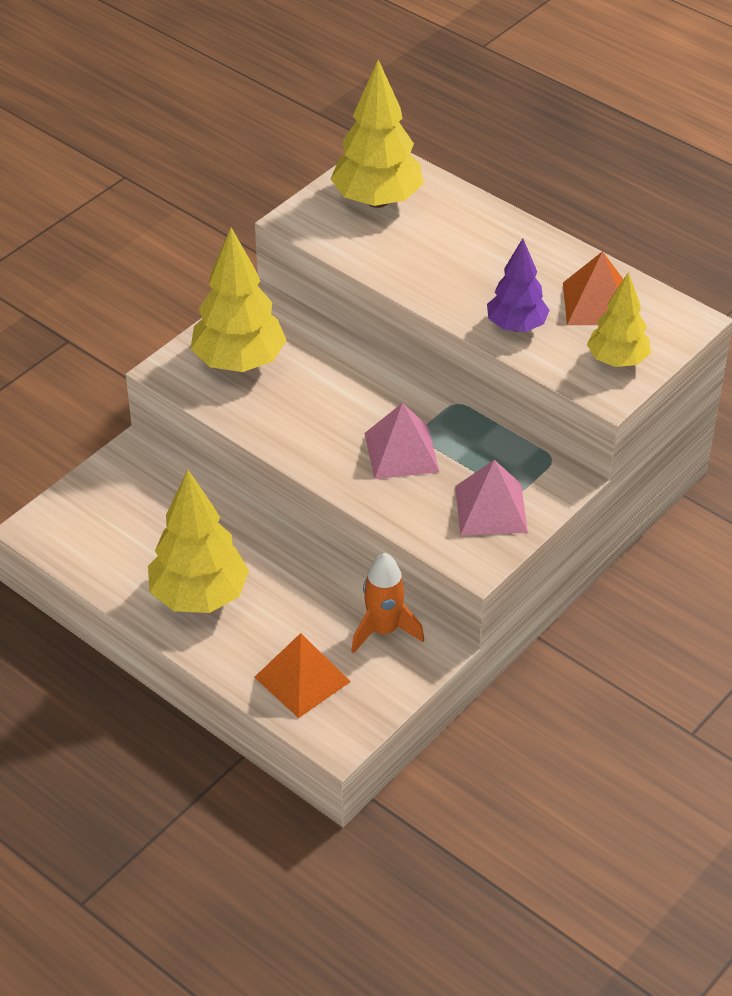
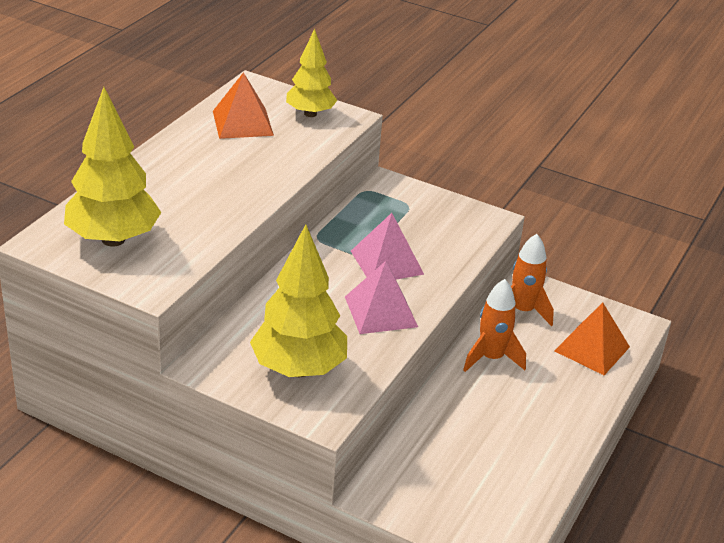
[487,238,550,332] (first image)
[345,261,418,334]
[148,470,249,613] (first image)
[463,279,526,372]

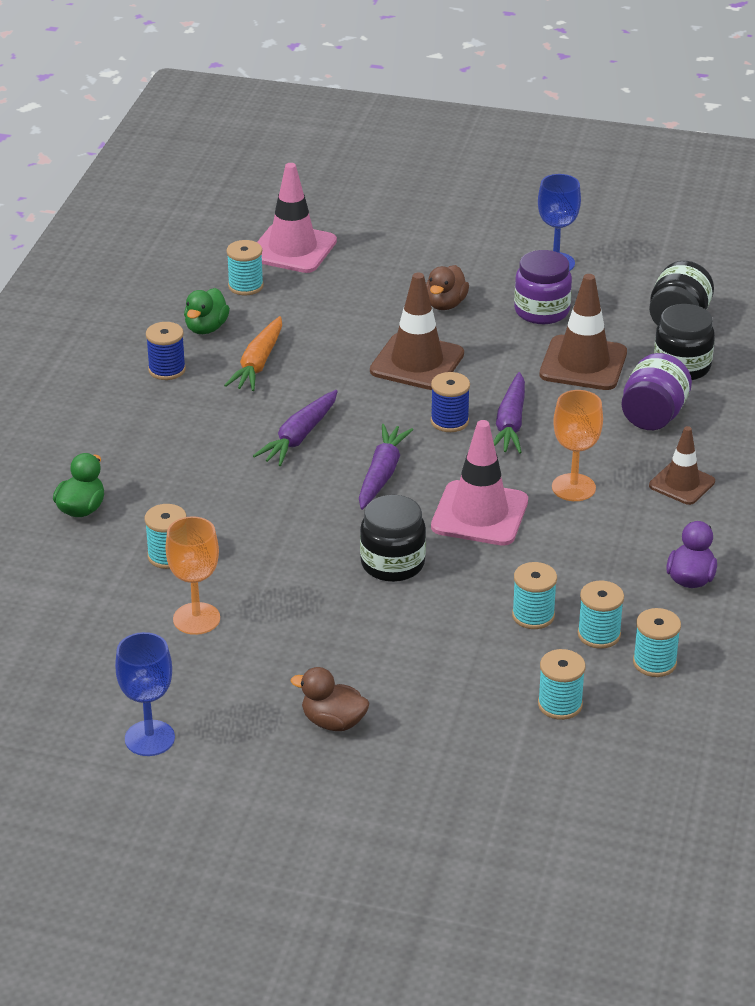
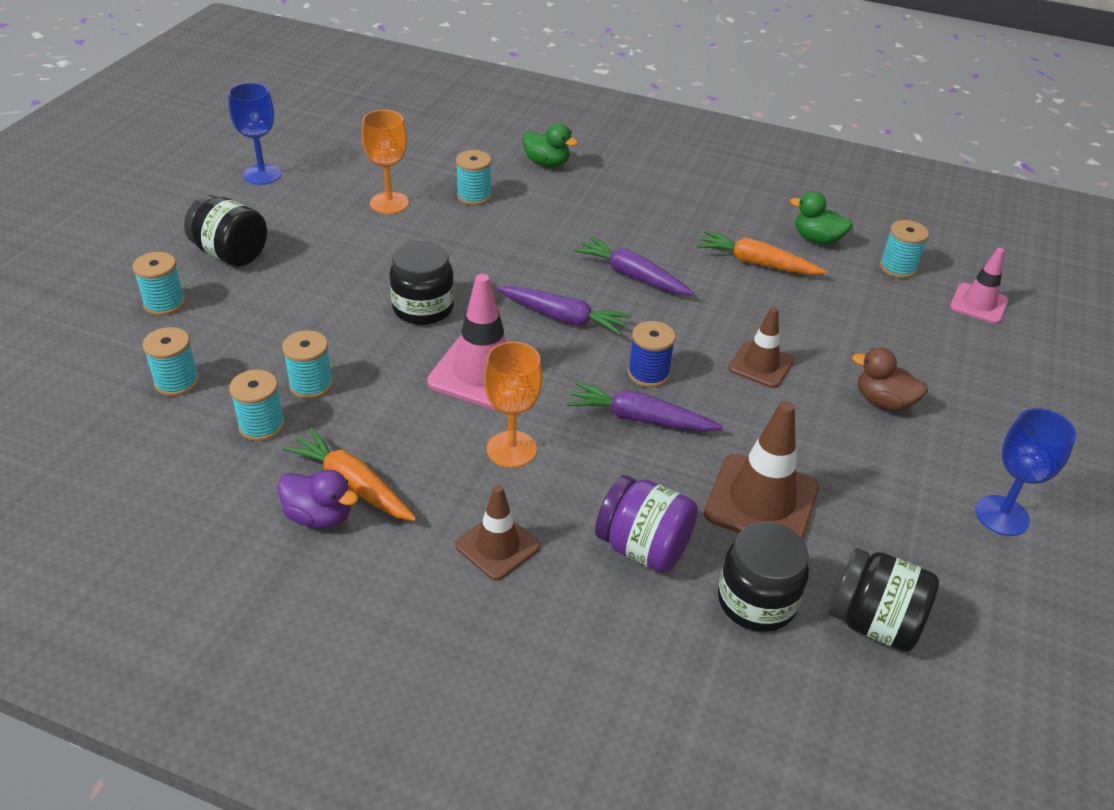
[950,248,1008,324]
[514,250,572,324] (first image)
[728,306,794,388]
[146,322,186,380] (first image)
[133,252,185,316]
[184,195,267,267]
[283,428,417,521]

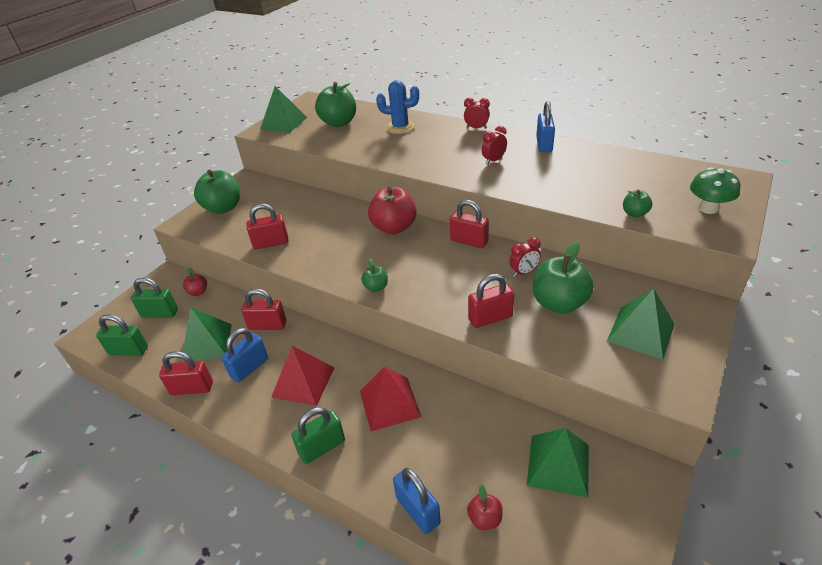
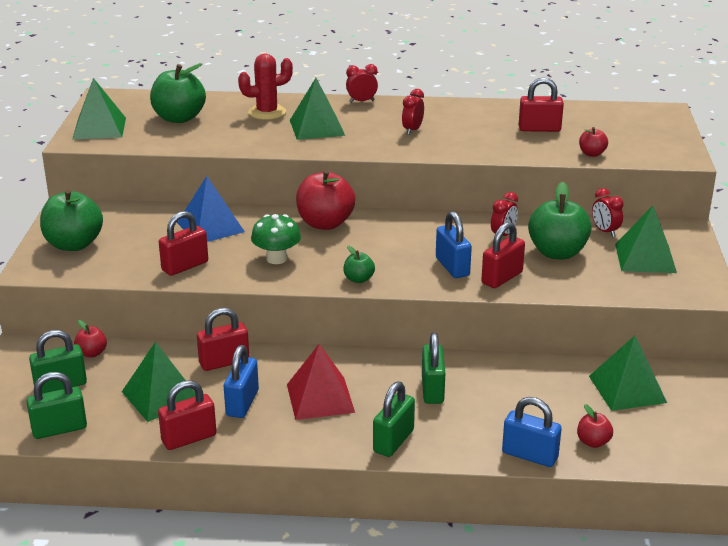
[238,54,293,120]
[436,211,472,278]
[251,214,301,264]
[579,127,608,157]
[519,77,564,132]
[422,332,445,404]
[290,78,345,140]
[177,176,245,242]
[592,188,624,237]

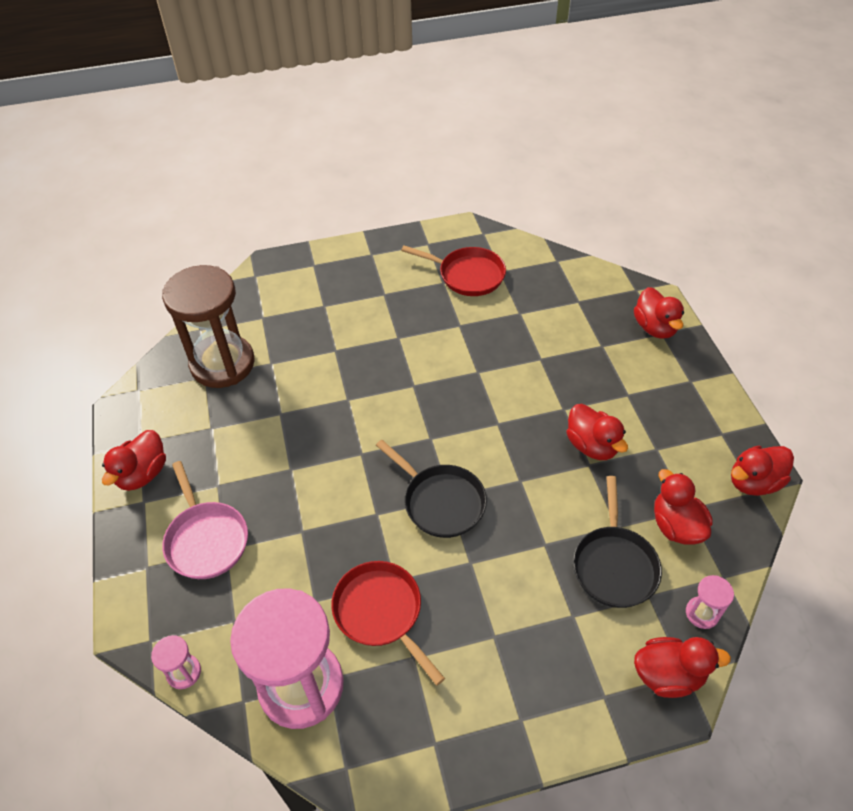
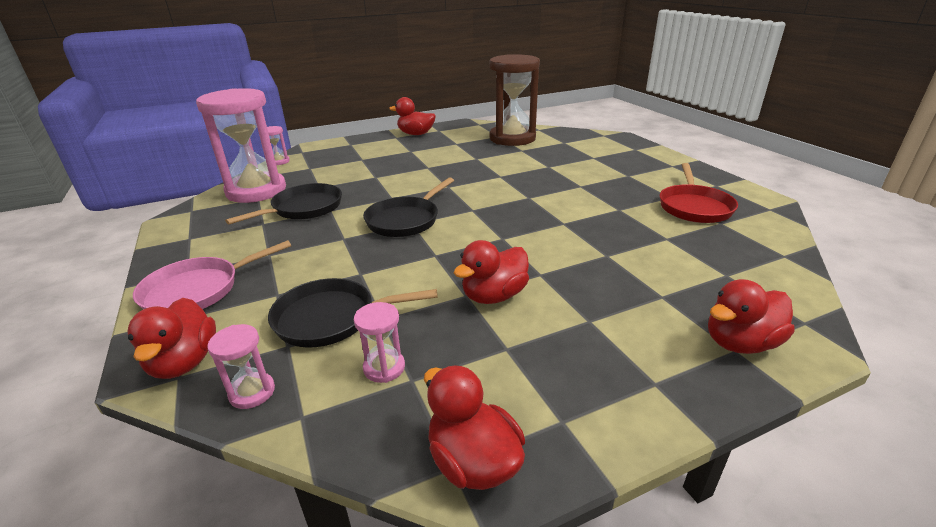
[133,240,291,309]
[354,302,405,383]
[225,183,342,225]

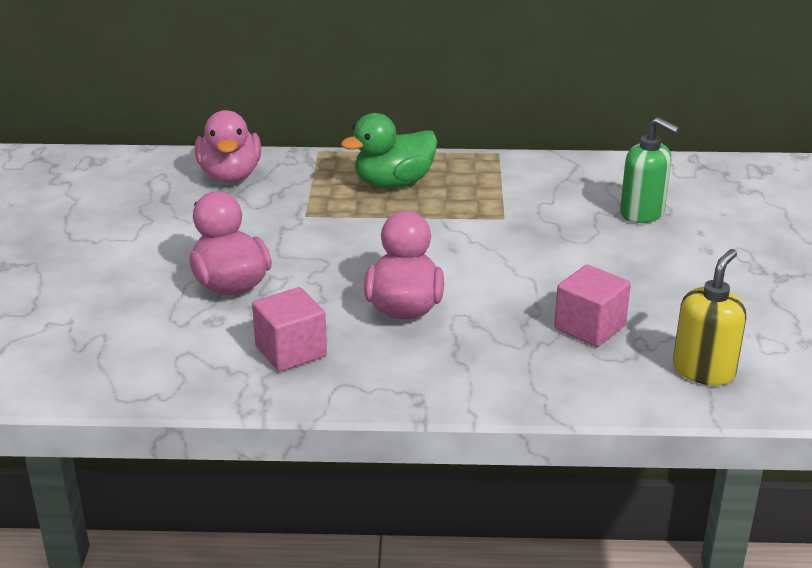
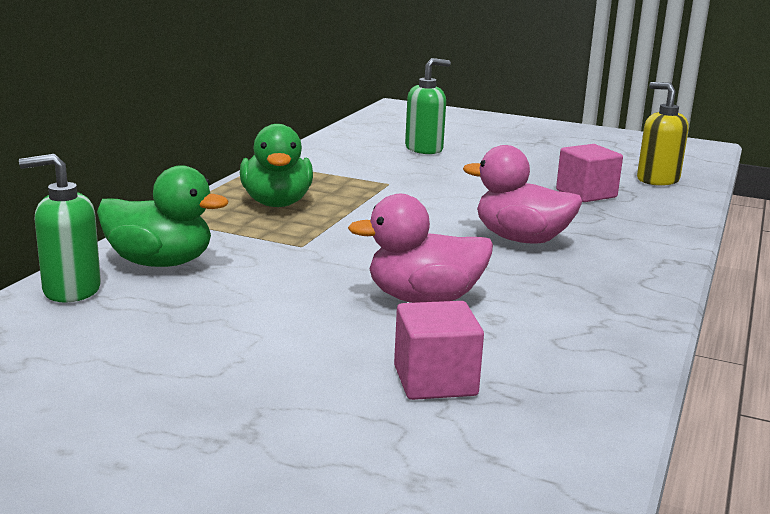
[97,165,228,267]
[394,301,484,400]
[19,154,101,303]

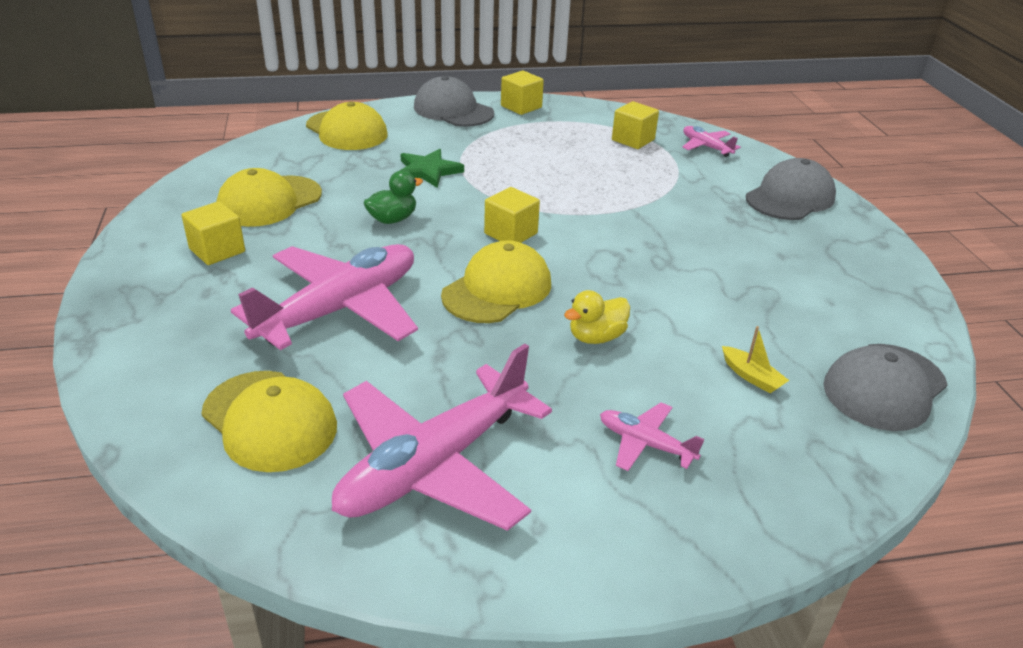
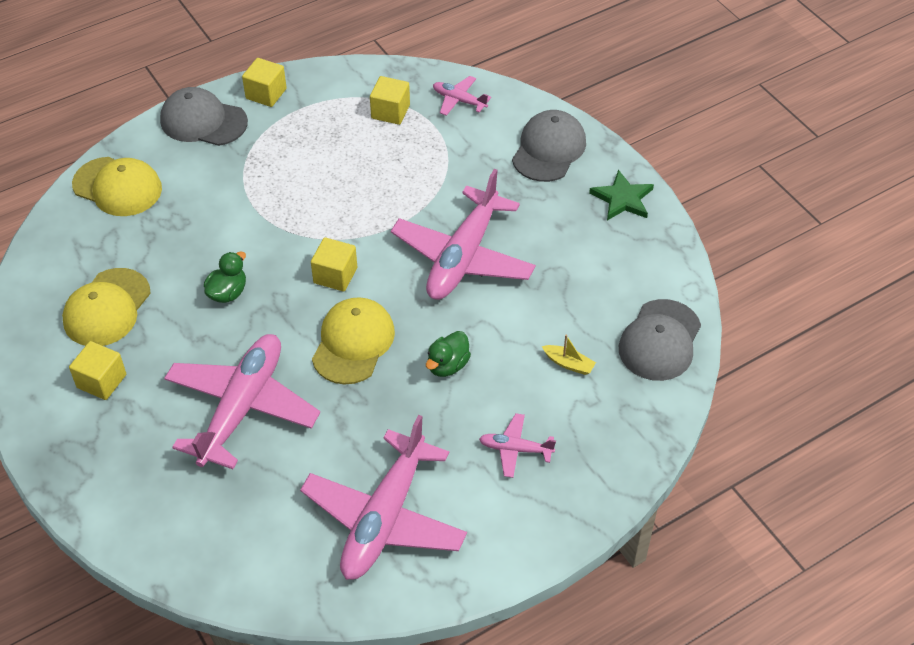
[589,170,654,220]
[426,331,471,377]
[201,371,337,472] (first image)
[391,169,536,300]

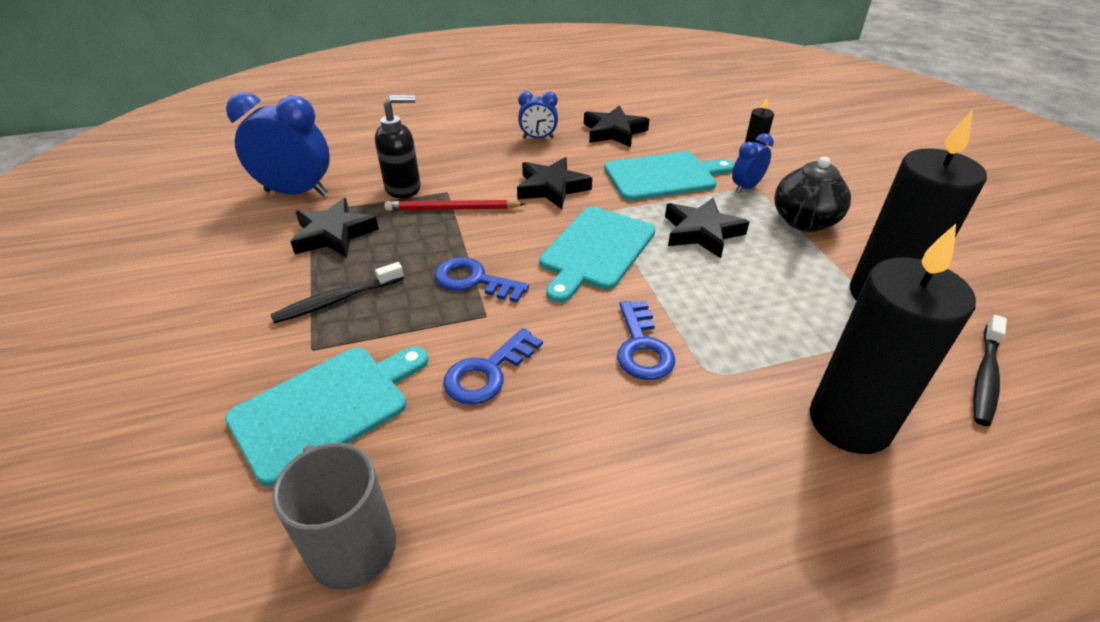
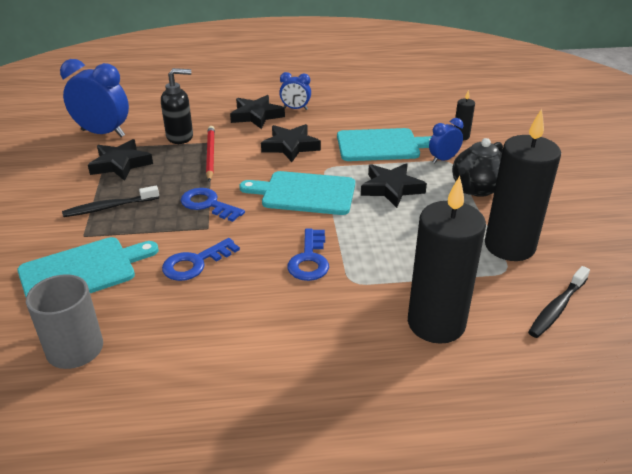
[230,95,285,129]
[206,126,215,182]
[239,171,355,215]

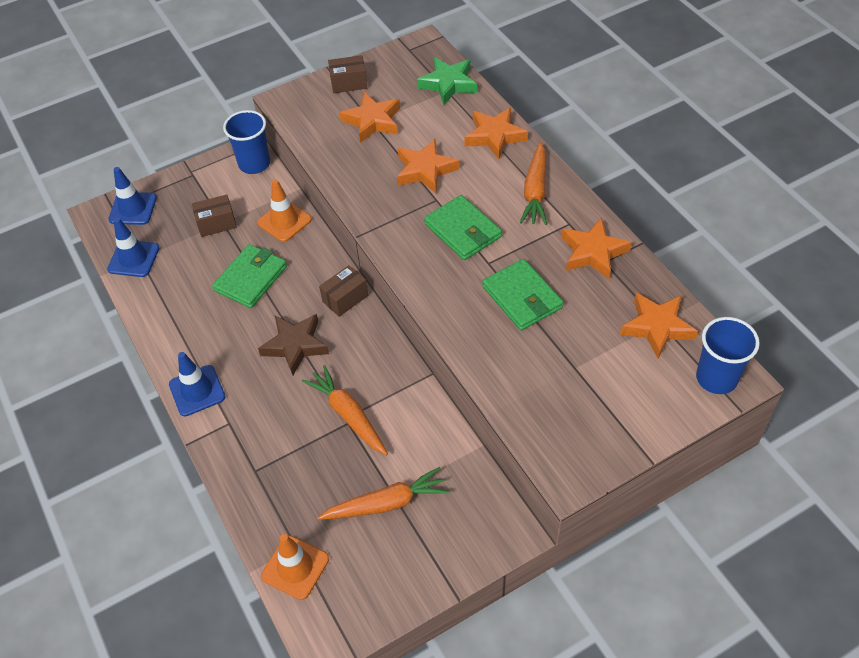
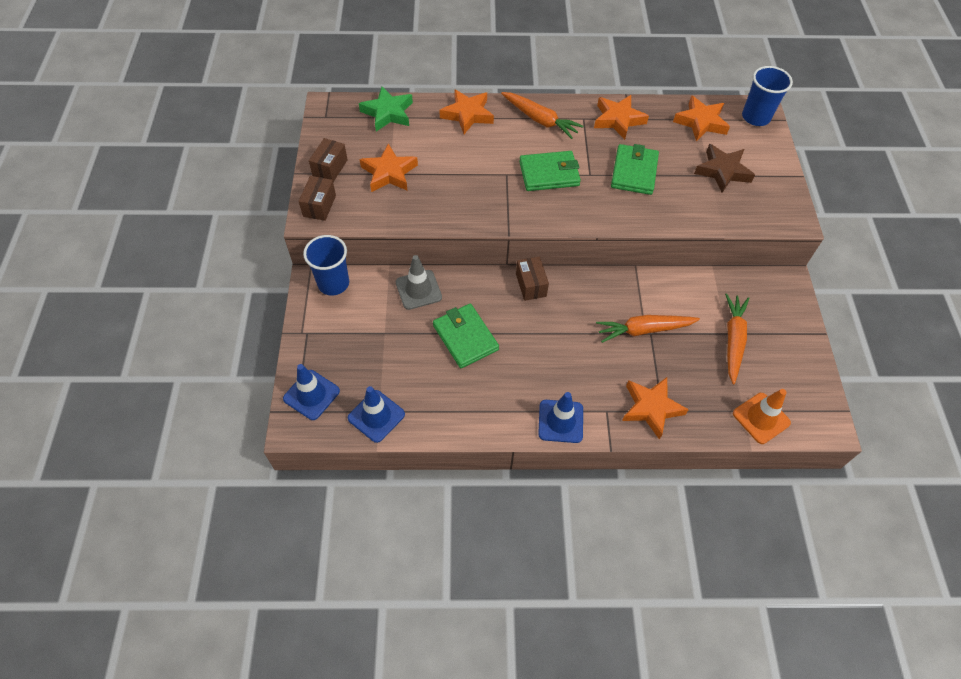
[622,377,689,440]
[396,255,442,310]
[299,176,336,221]
[611,144,659,195]
[694,144,755,193]

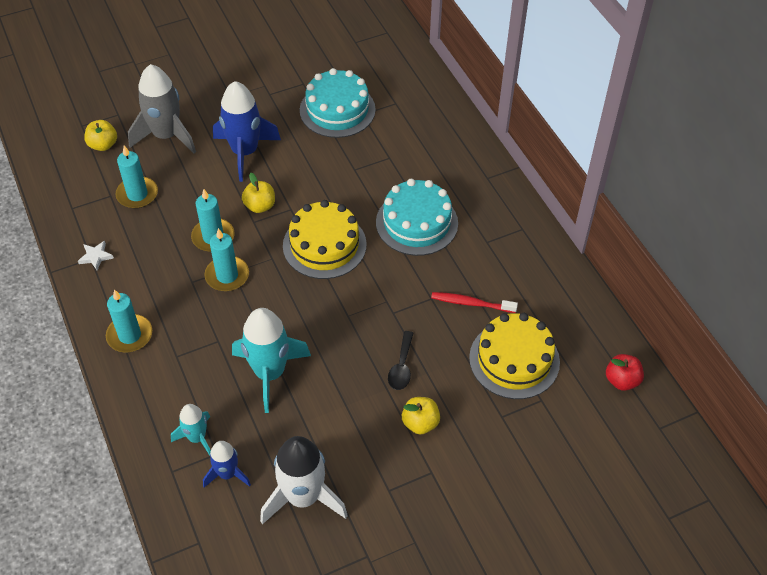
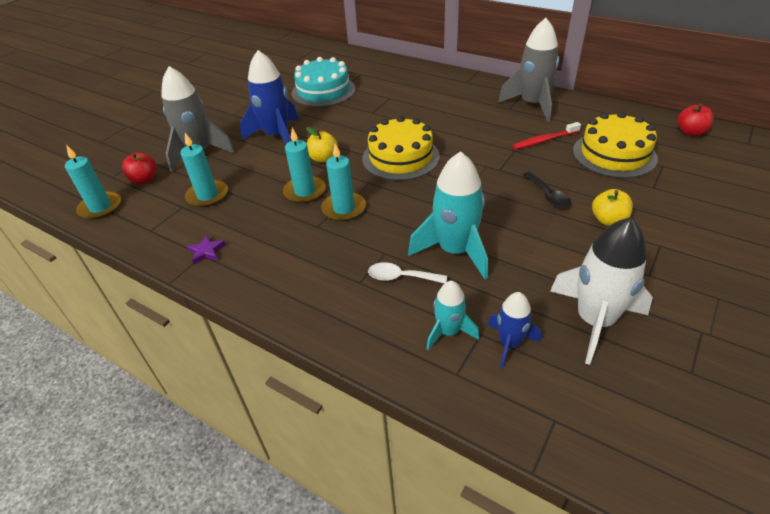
[122,153,157,184]
[376,179,458,256] (first image)
[187,235,226,264]
[65,145,121,219]
[498,18,559,122]
[368,262,447,283]

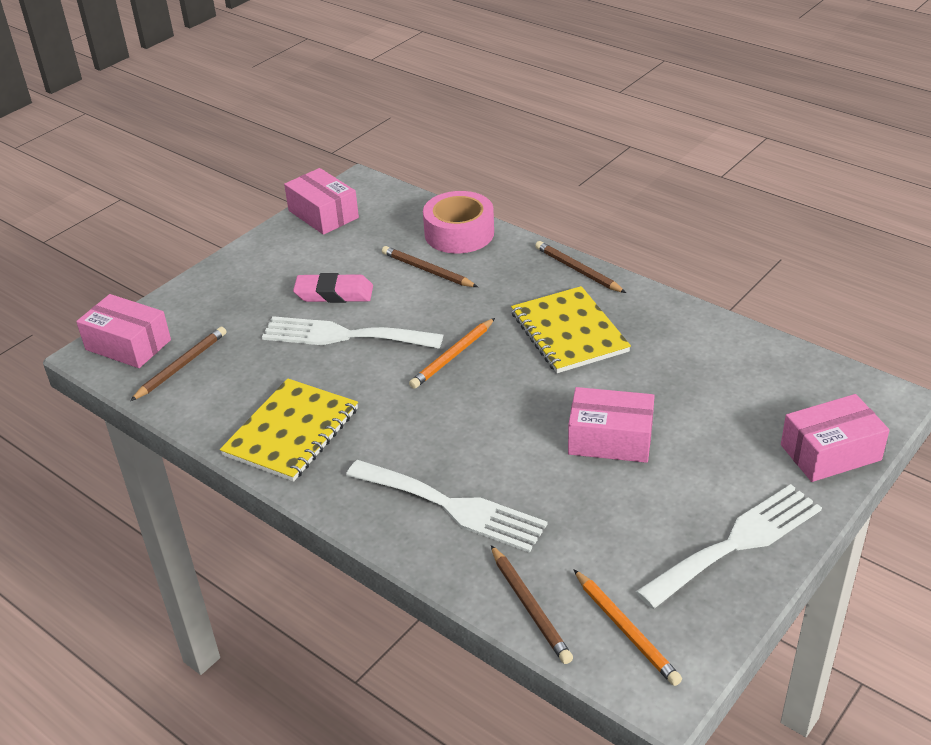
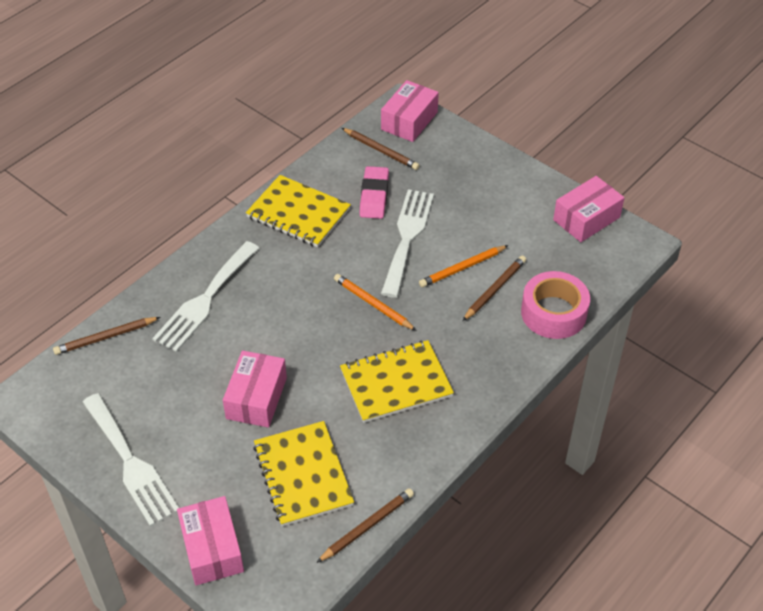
[316,488,414,563]
[359,166,389,219]
[419,245,509,287]
[253,421,354,526]

